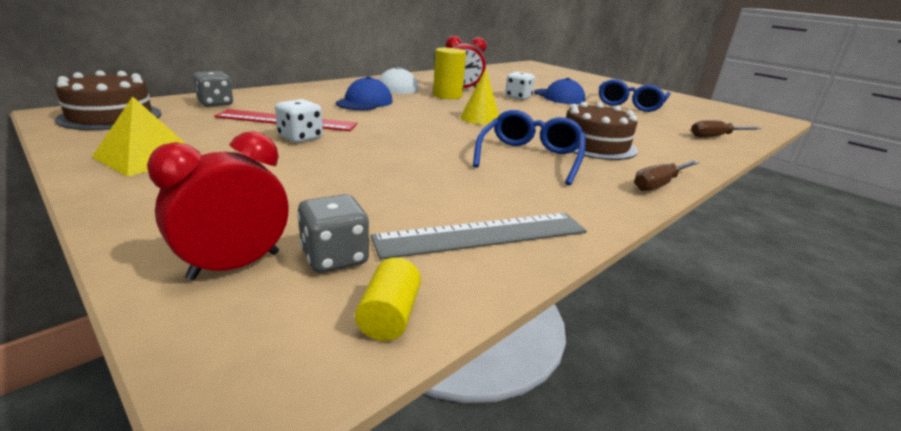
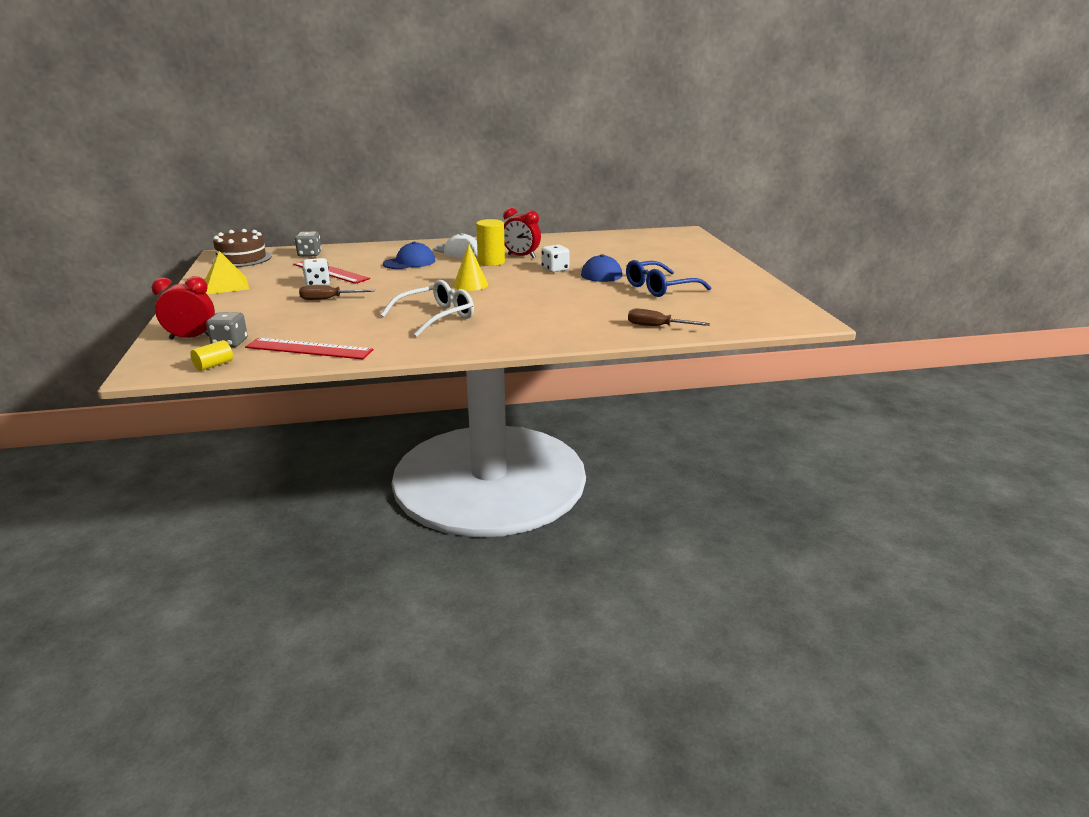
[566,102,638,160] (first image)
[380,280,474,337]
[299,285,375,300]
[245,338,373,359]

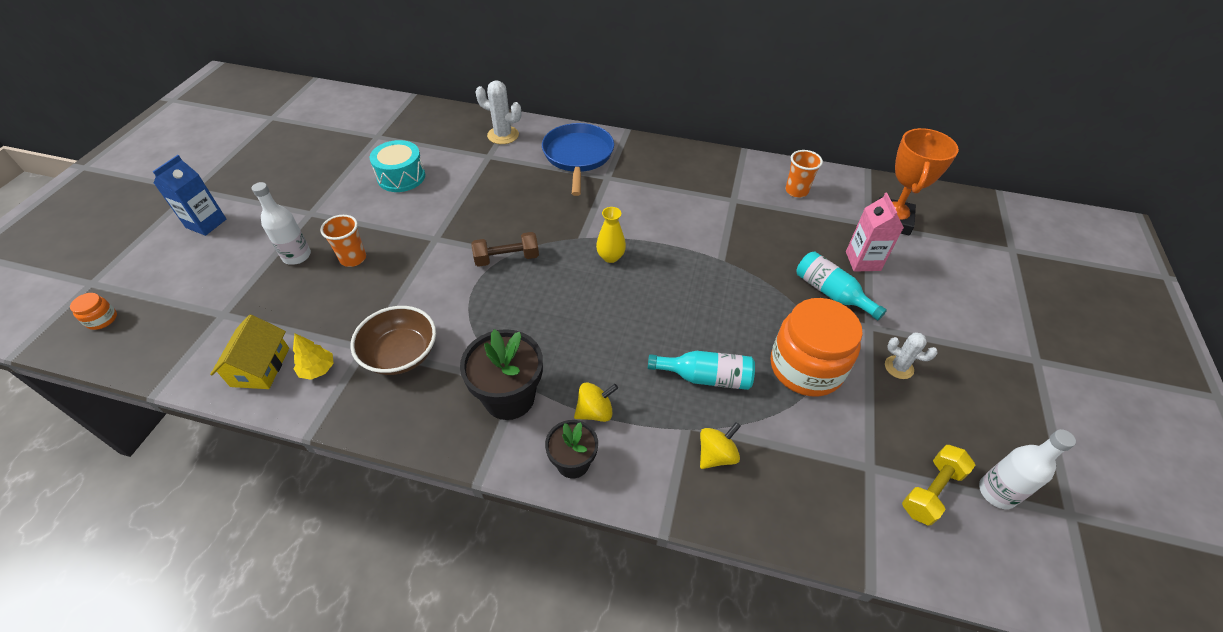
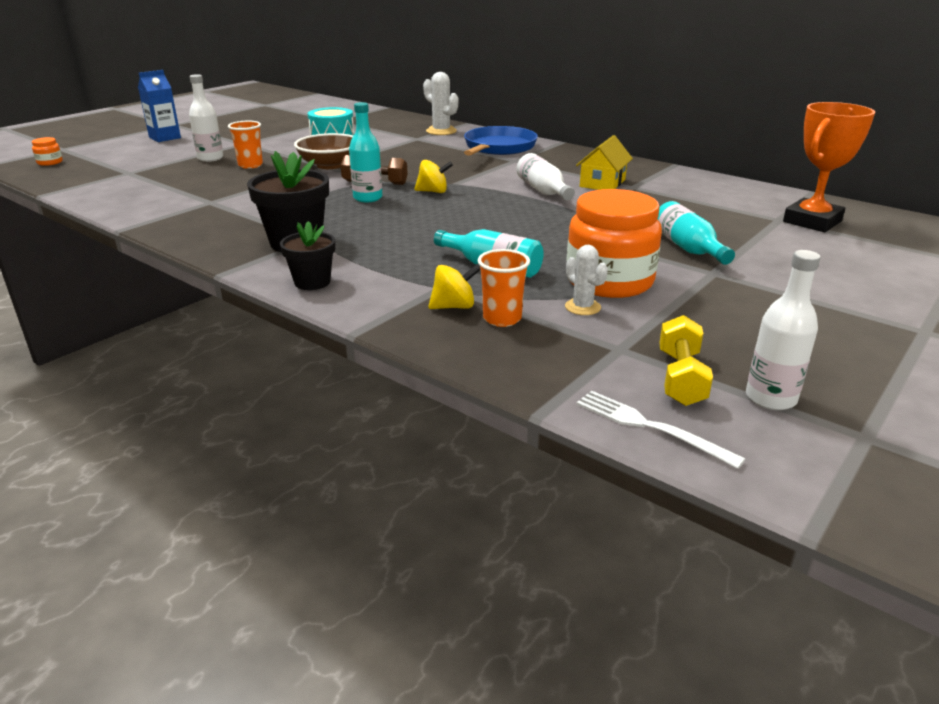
[478,249,530,327]
[846,193,904,272] (first image)
[596,207,626,263] (first image)
[294,133,353,169]
[576,135,633,190]
[565,245,608,315]
[293,334,334,380] (first image)
[414,160,453,193]
[659,315,713,406]
[349,102,382,202]
[517,153,575,201]
[576,391,745,469]

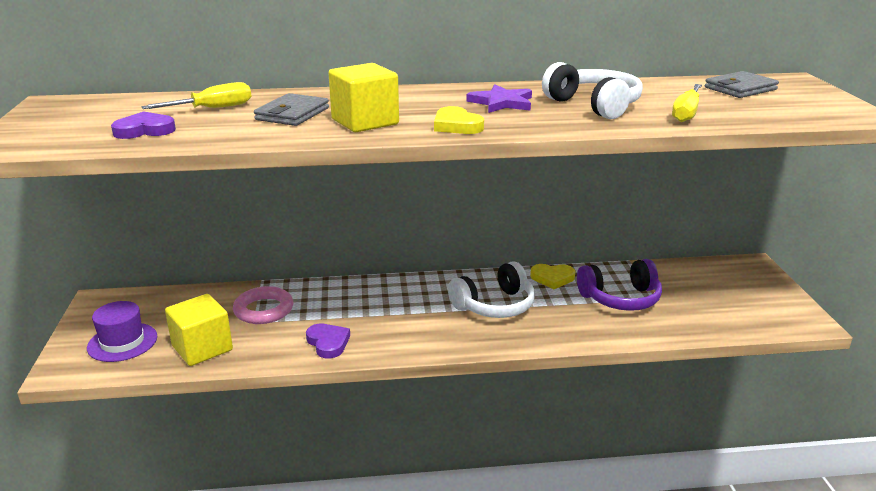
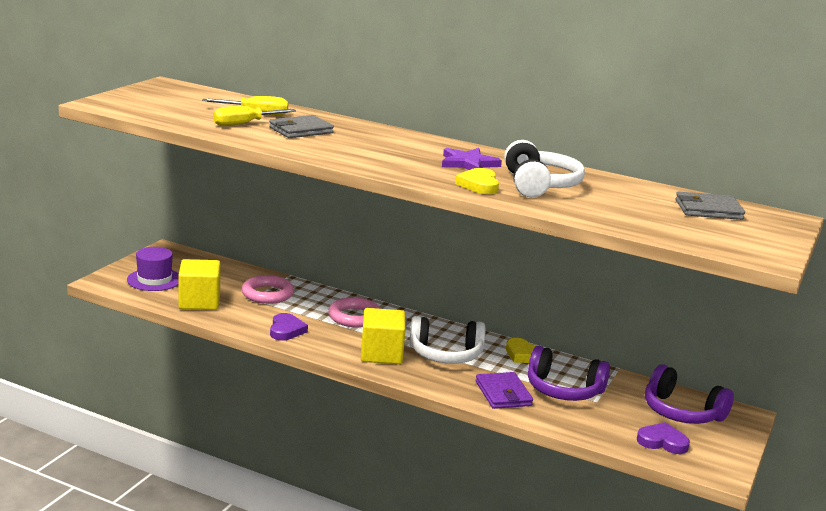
[361,308,406,364]
[213,106,296,126]
[455,168,499,194]
[637,422,690,454]
[328,297,381,328]
[645,364,734,424]
[476,372,533,409]

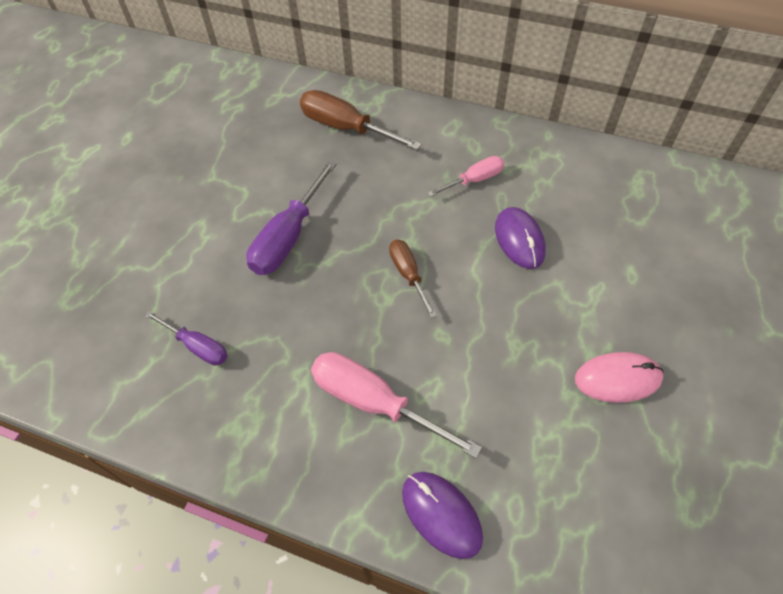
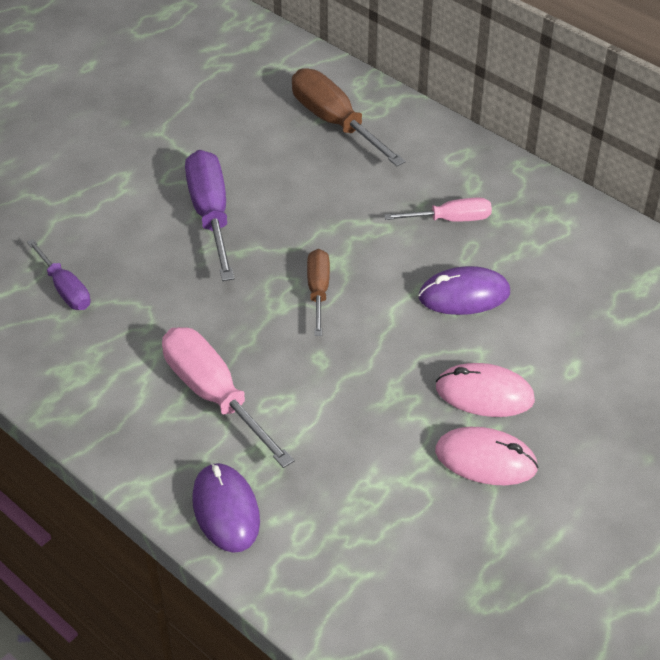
[185,150,234,281]
[418,266,510,315]
[436,363,535,417]

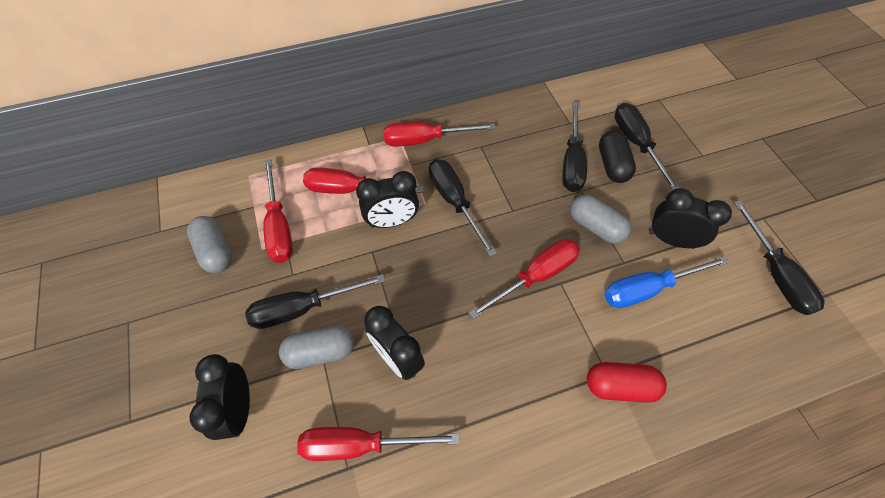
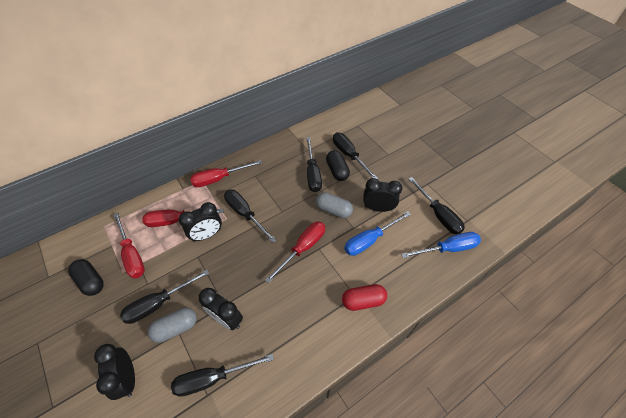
[68,259,104,296]
[171,354,274,397]
[401,232,481,258]

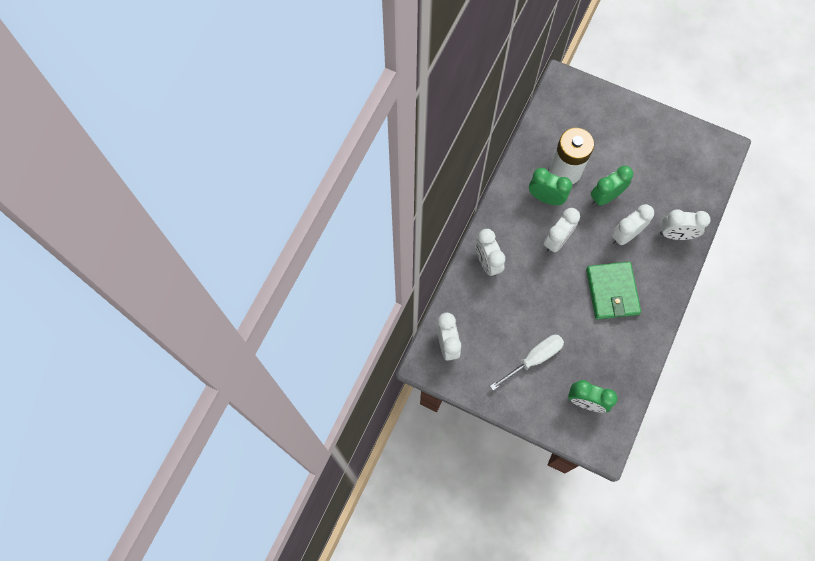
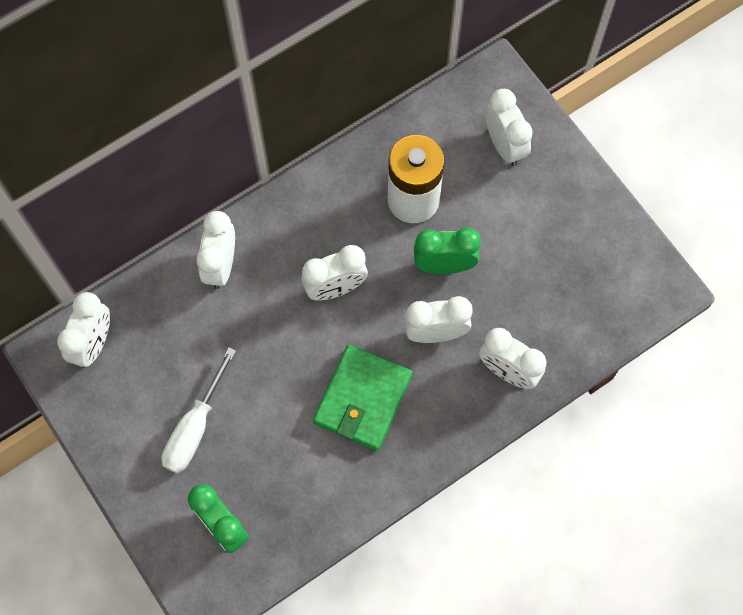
[529,168,572,205] (first image)
[162,347,236,473]
[485,89,533,166]

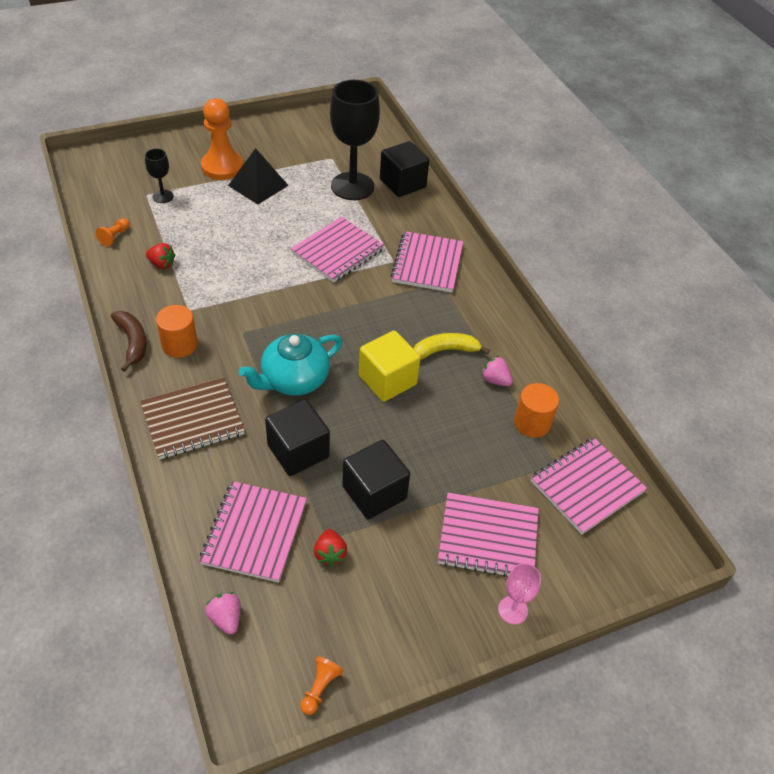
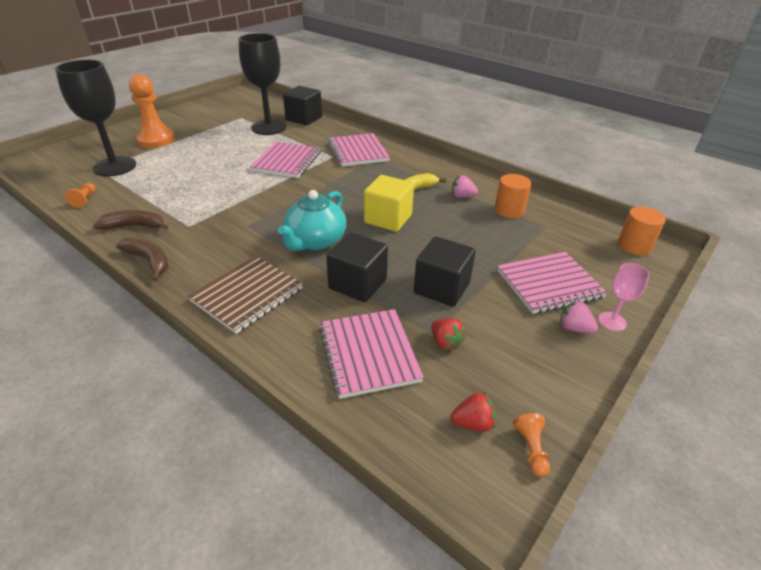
[228,148,289,205] (first image)
[55,60,136,177]
[451,393,496,432]
[618,206,666,255]
[531,437,647,534] (first image)
[560,300,598,333]
[93,210,169,230]

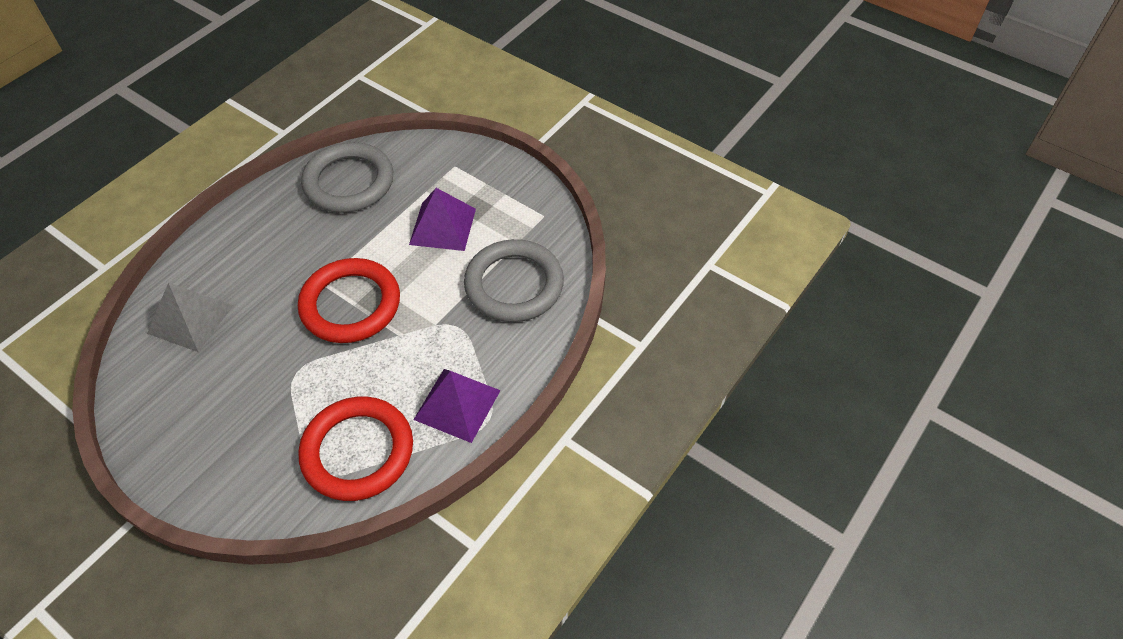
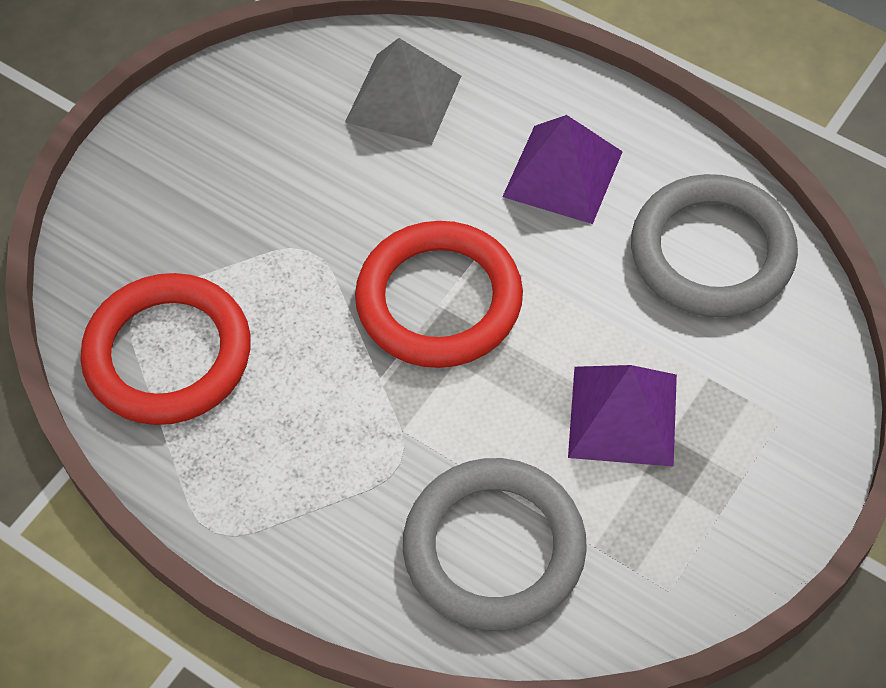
[502,115,623,224]

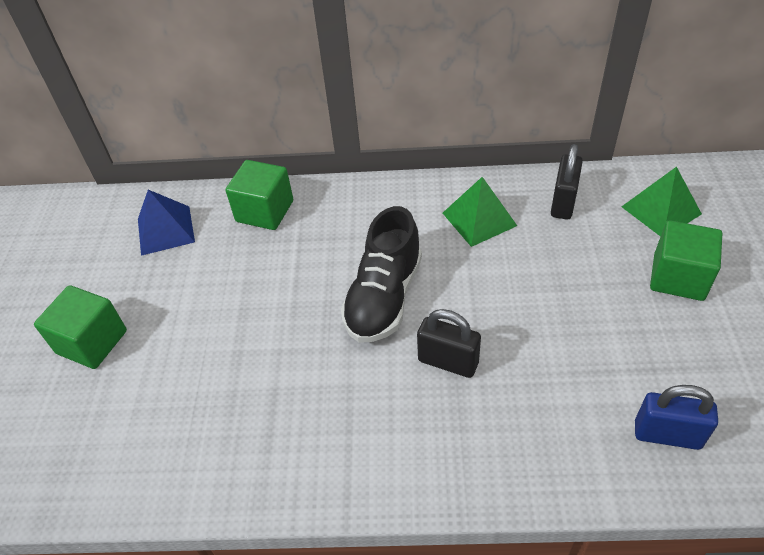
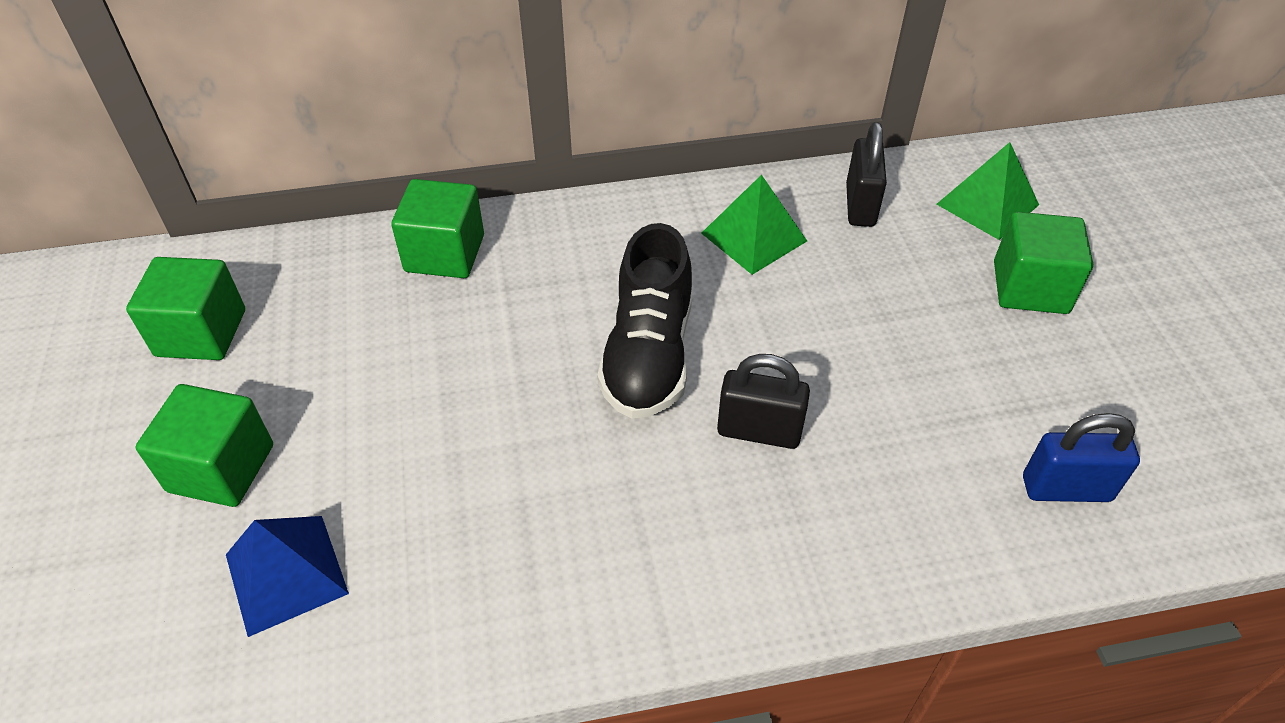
[226,516,349,637]
[126,257,245,360]

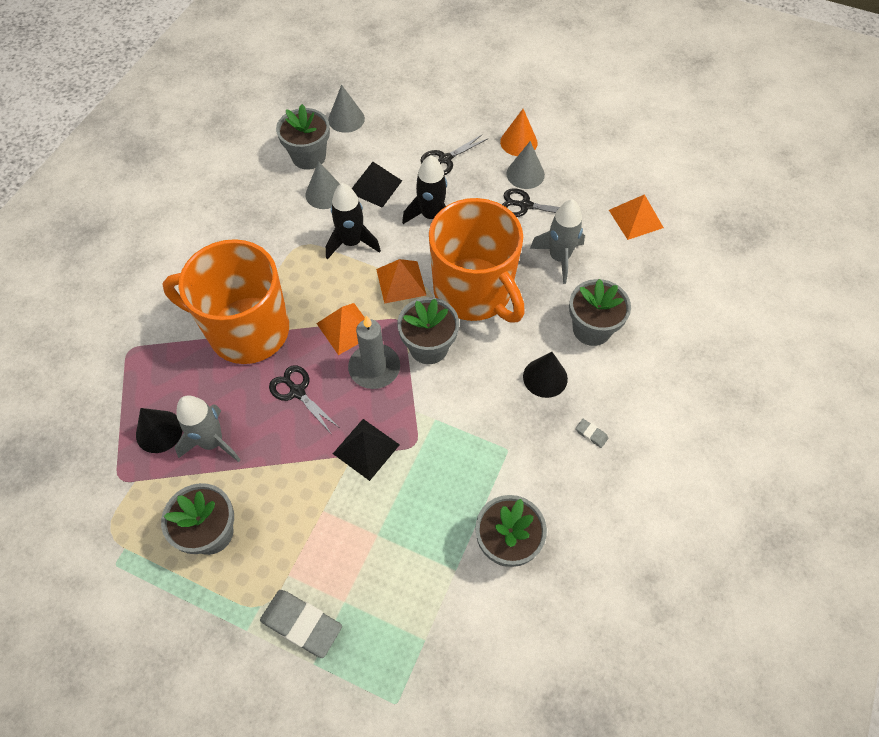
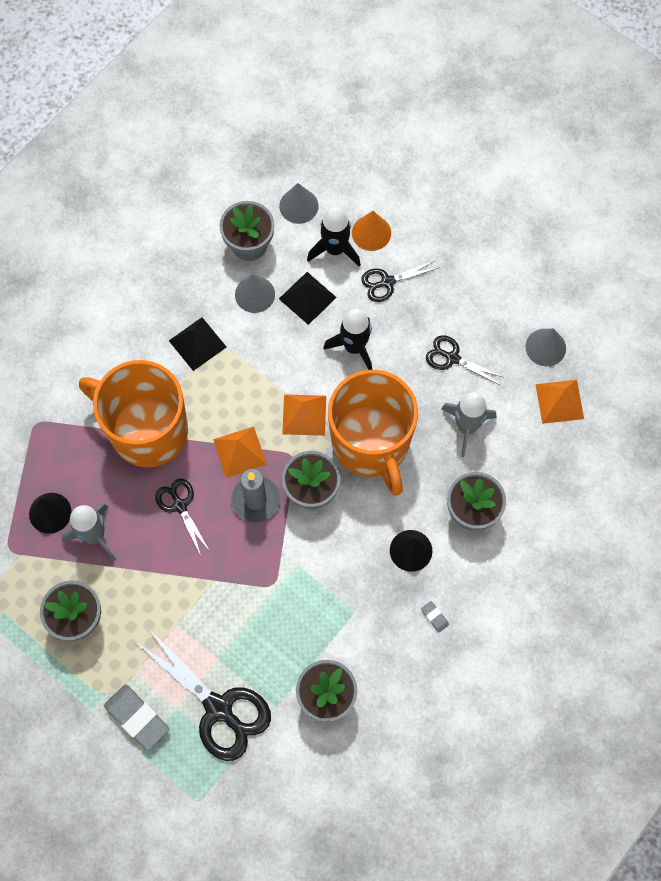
[352,211,391,251]
[525,328,566,366]
[307,207,361,267]
[169,317,226,371]
[135,628,271,761]

